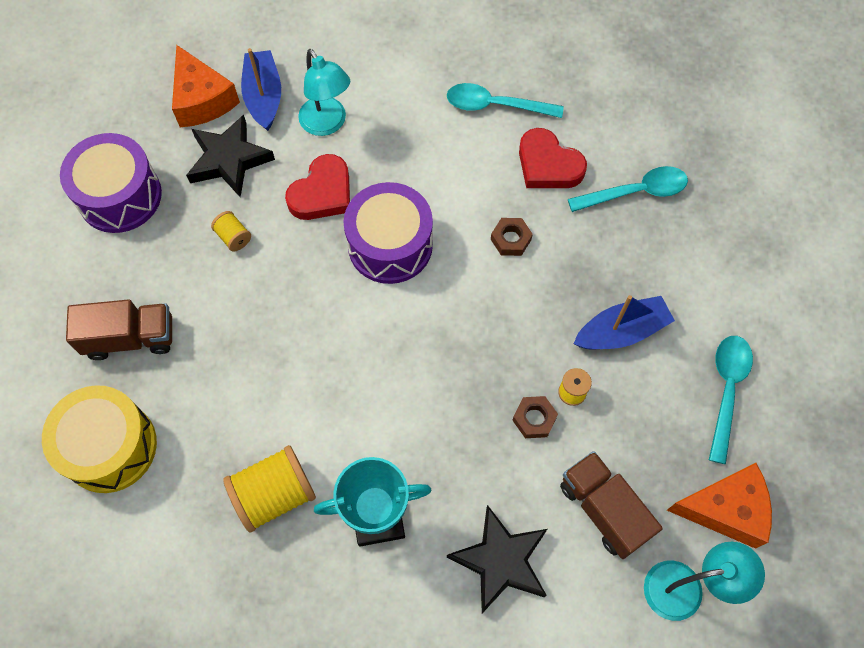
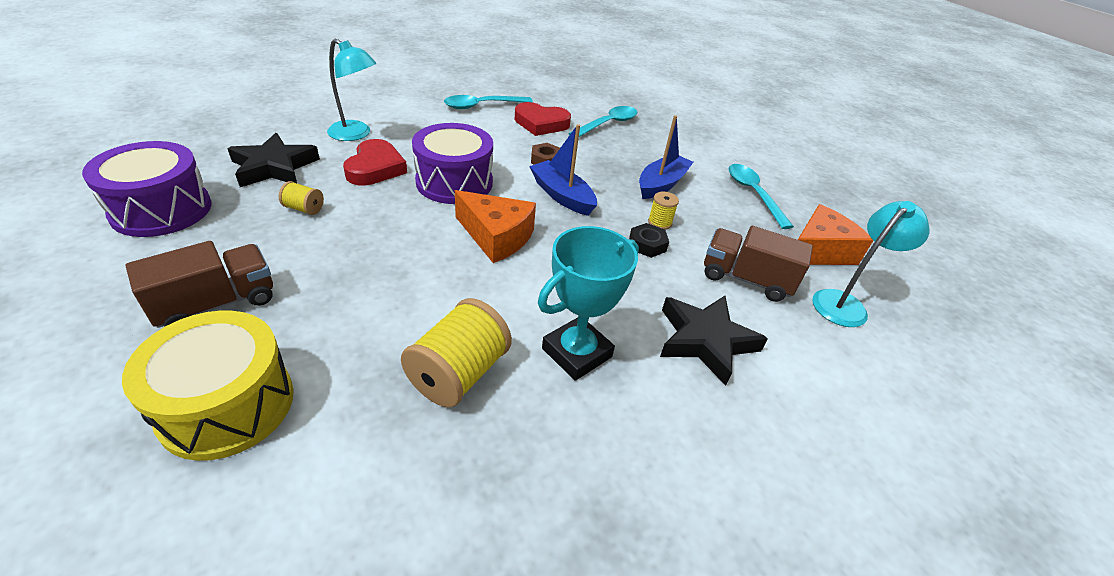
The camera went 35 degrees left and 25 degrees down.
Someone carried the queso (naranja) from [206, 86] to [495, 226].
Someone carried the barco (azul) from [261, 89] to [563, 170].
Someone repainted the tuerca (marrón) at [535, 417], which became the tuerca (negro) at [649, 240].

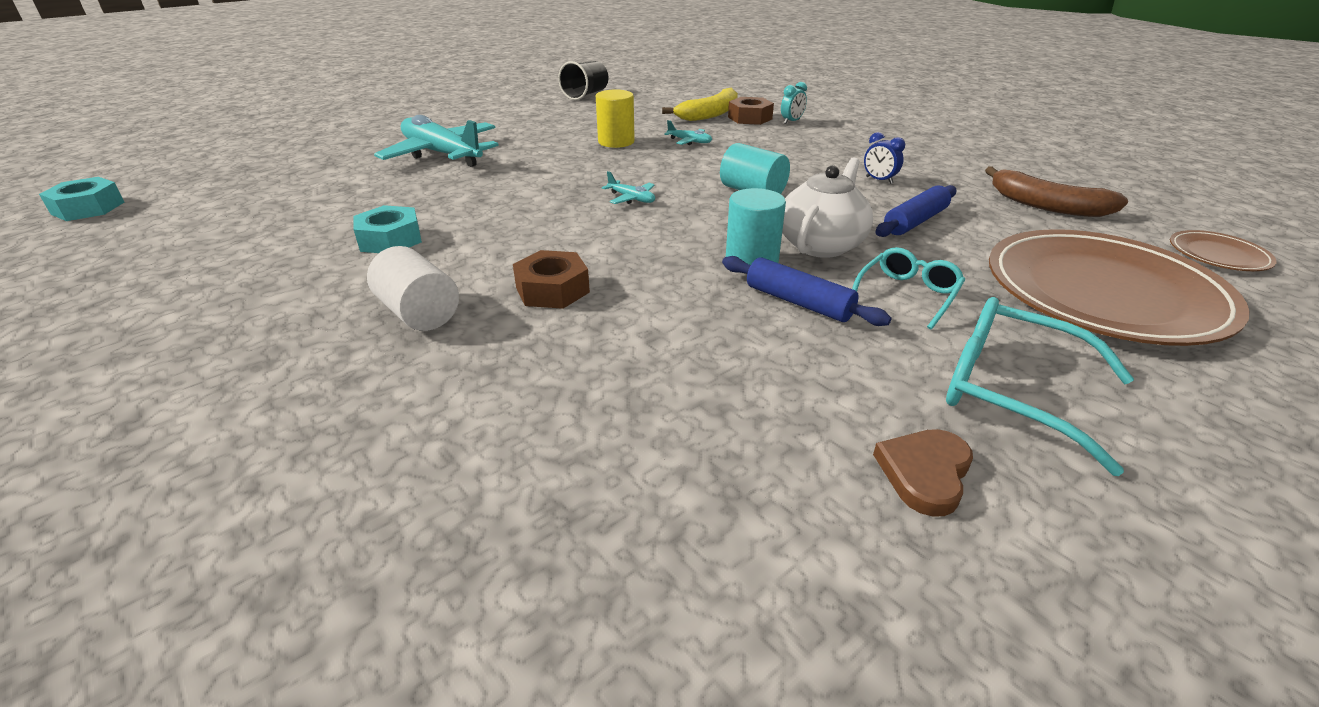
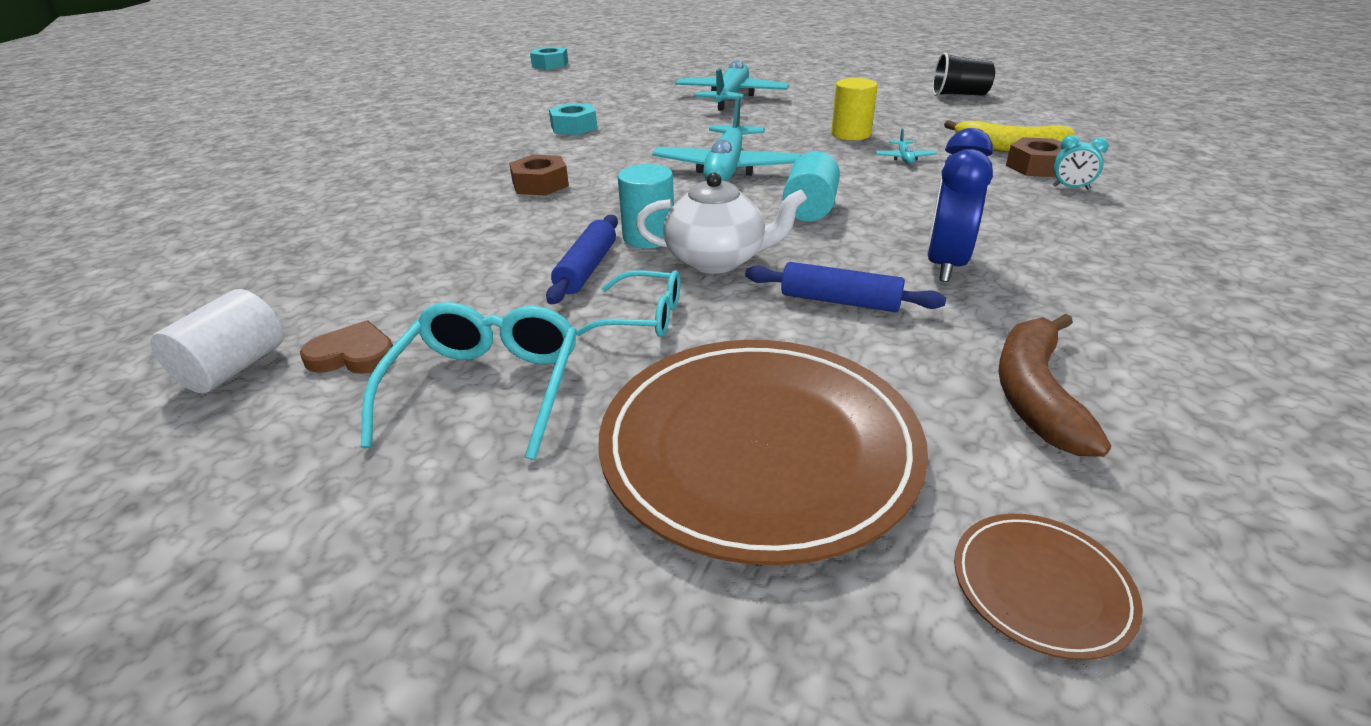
The camera went 65 degrees right and 0 degrees up.
Someone carried the cilindro (blanco) from [413, 288] to [217, 341].
Someone scaled the avión (turquesa) at [628, 187] by 2.45.
Someone scaled the despertador (azul) at [884, 158] by 2.03.

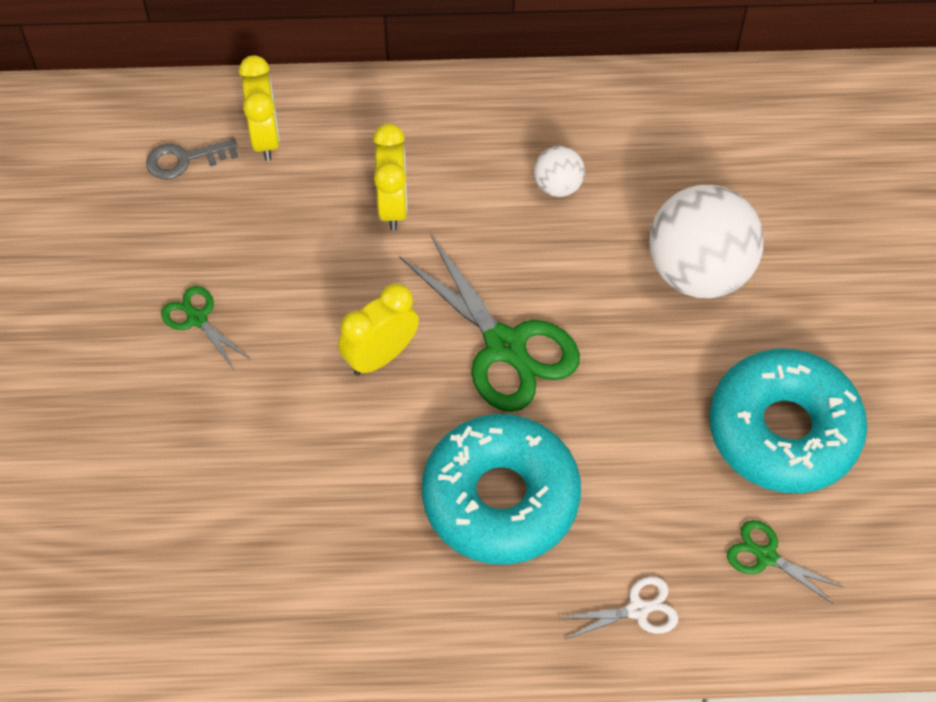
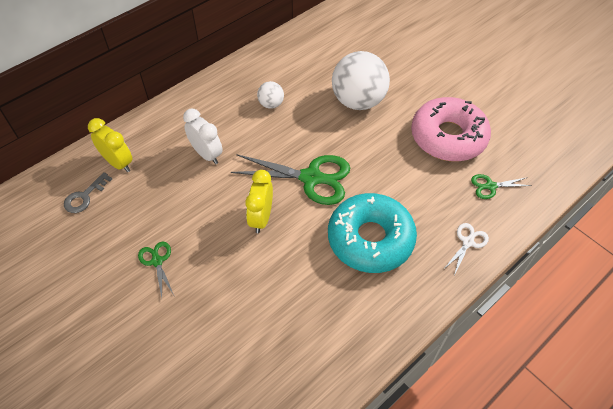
The camera went 40 degrees left and 5 degrees down.
Someone repainted the despertador (amarillo) at [390, 177], which became the despertador (blanco) at [203, 136].
Someone repainted the rosquilla (turquesa) at [788, 421], which became the rosquilla (rosa) at [451, 129].
Someone rotated the tijeras (verde) at [205, 327] by 60 degrees clockwise.

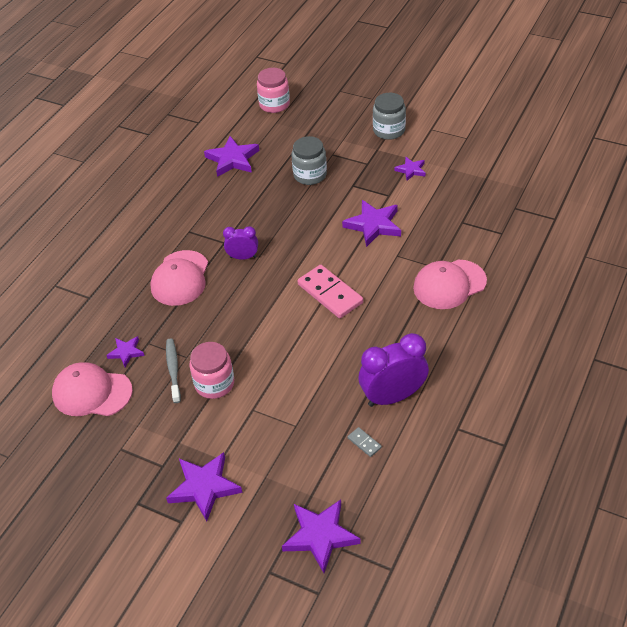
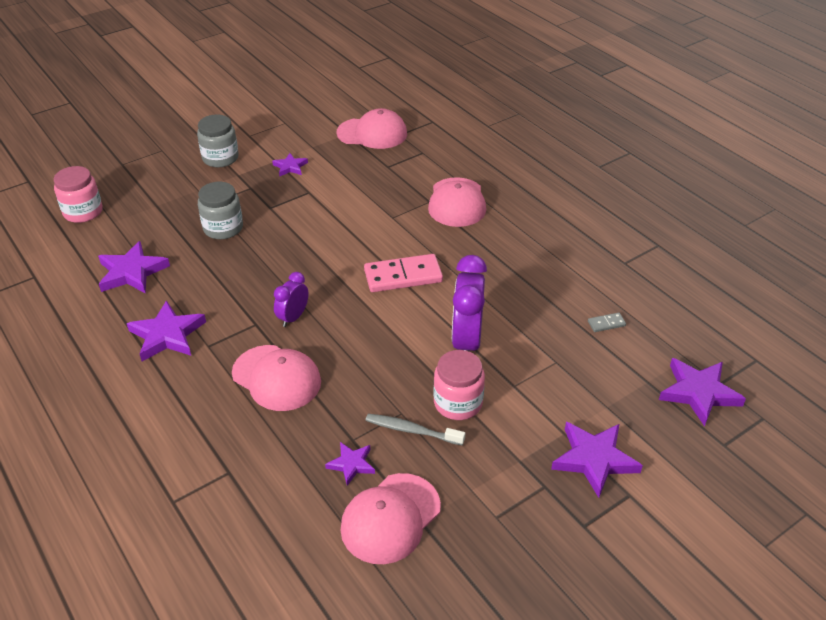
The camera went 65 degrees left and 5 degrees down.
Someone put down the gorra (rosa) at [372, 128].
Someone carried the estrella (morado) from [371, 223] to [166, 330].
Someone carried the despertador (morado) from [394, 370] to [469, 303].

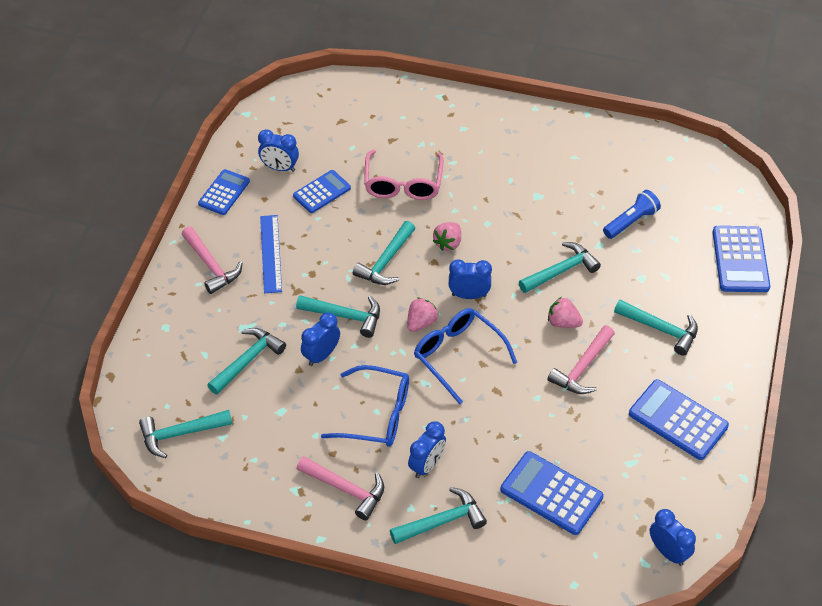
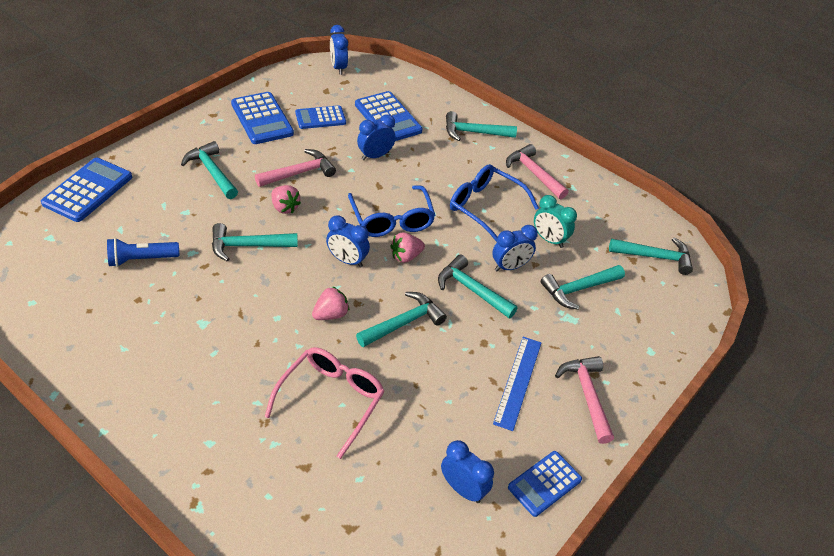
The camera went 160 degrees left and 5 degrees down.
Someone put down the despertador (turquesa) at [555, 221].
Someone carried the calculadora (azul) from [322, 191] to [320, 117].
Someone carried the despertador (azul) from [427, 449] to [376, 137].

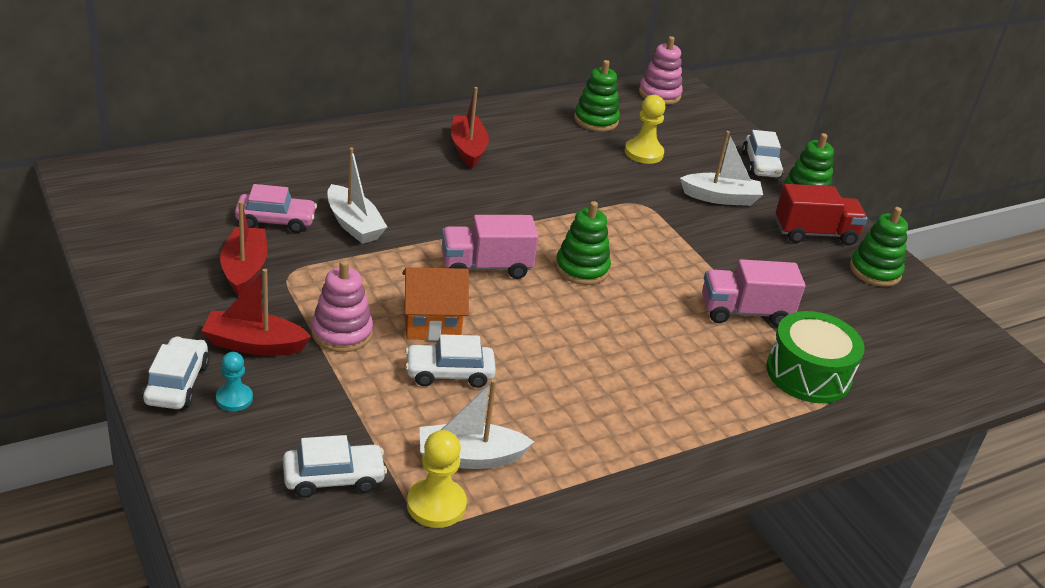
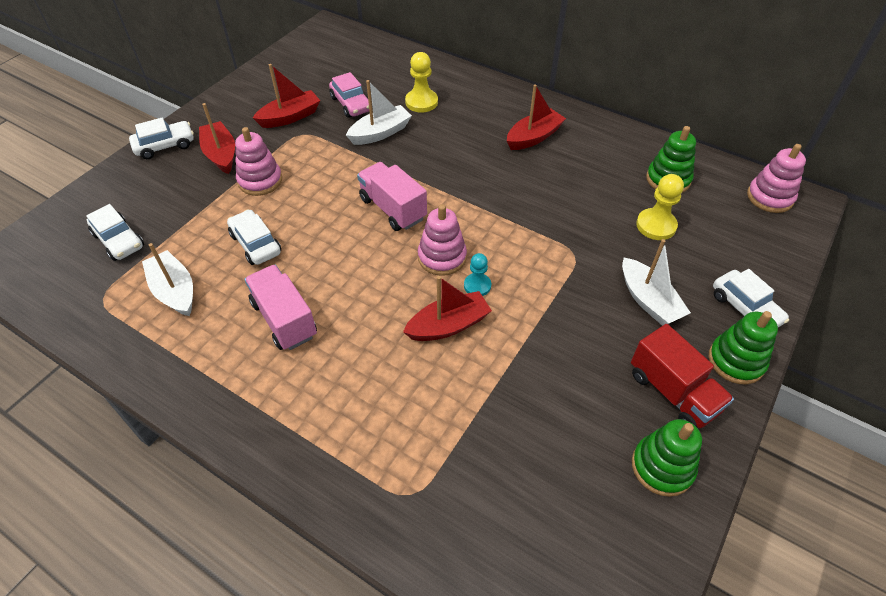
The camera went 65 degrees right and 15 degrees up.
Someone took away the casa (naranja) at [435, 304].
Someone took away the tambor (verde) at [815, 357].
Someone put down the barco (rojo) at [447, 308].
Someone carried the peón (turquesa) from [234, 381] to [477, 274].
Someone carried the peón (amarillo) from [437, 479] to [421, 82].
Someone carried the camión (rosa) from [753, 293] to [280, 307].
Someone repainted the juguete apilable (verde) at [583, 243], which became the juguete apilable (rosa) at [442, 240].
Someone rotated the barco (blanco) at [357, 195] by 150 degrees counterclockwise.
Someone rotated the coche (blanco) at [763, 154] by 90 degrees counterclockwise.

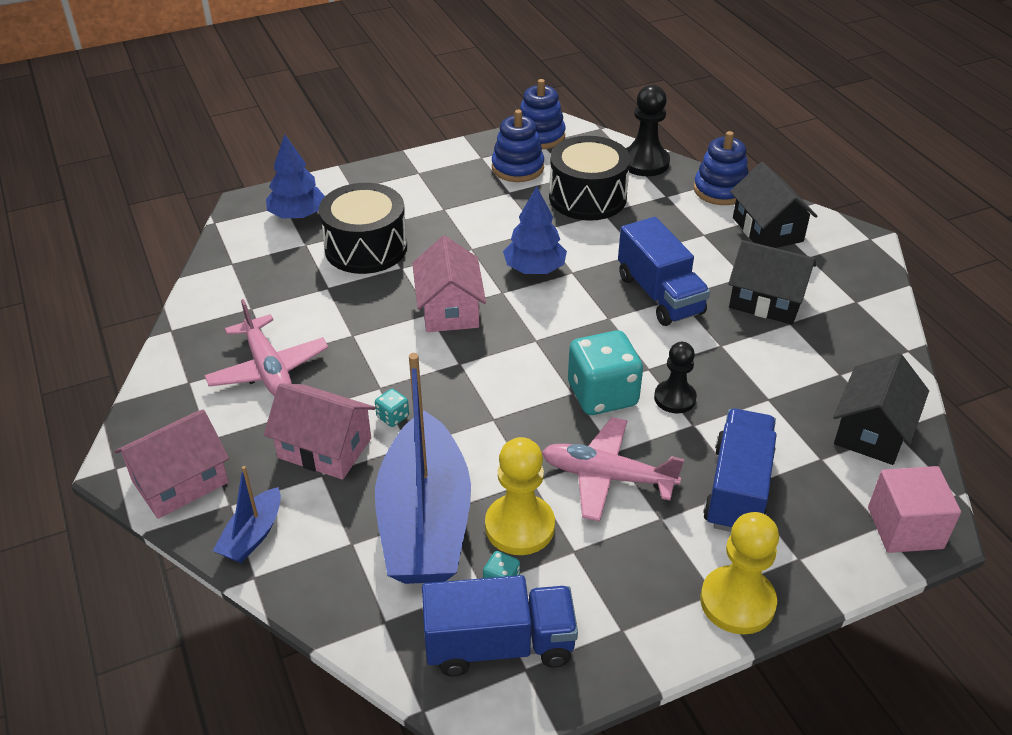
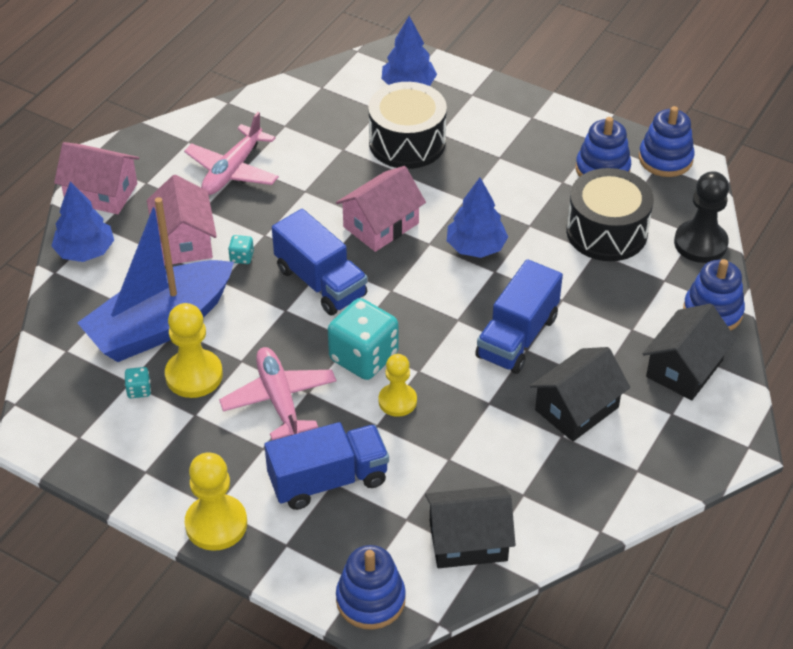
The camera went 55 degrees right and 5 degrees up.
Someone carried the camión (azul) from [500, 625] to [320, 262].
Someone swapped the barco (azul) at [247, 514] for the árbol (azul) at [82, 221].
Someone swapped the cubo (rosa) at [914, 509] for the juguete apilable (azul) at [371, 587].
Someone repainted the peón (negro) at [675, 377], which became the peón (amarillo) at [397, 385].
Someone rotated the casa (negro) at [772, 282] by 60 degrees clockwise.

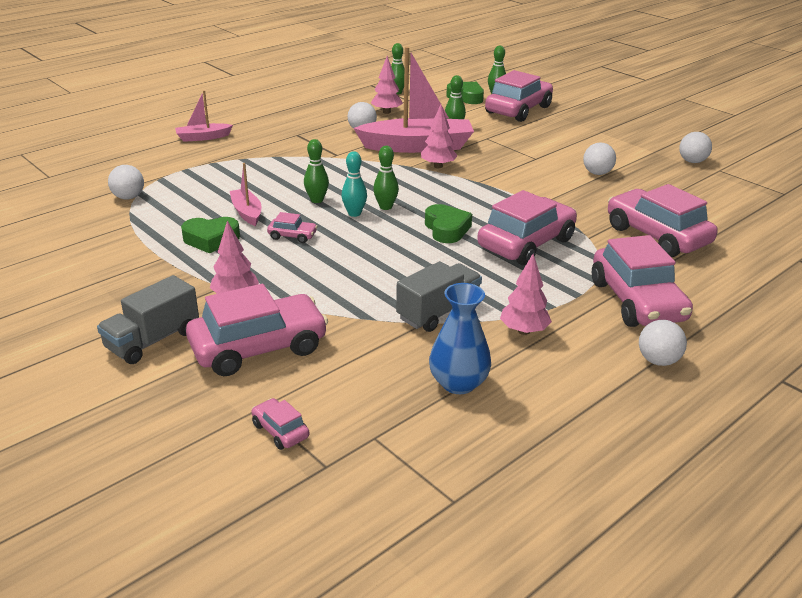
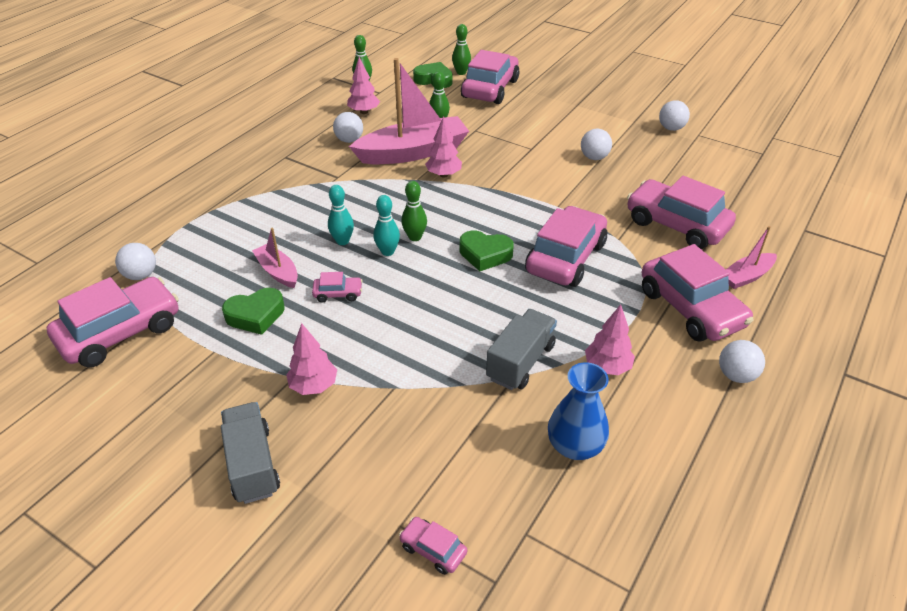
The camera went 15 degrees left and 10 degrees up.
Someone carried the barco (rosa) from [204, 116] to [751, 257].
Someone carried the coche (rosa) from [257, 330] to [112, 322].
Someone repainted the bolo (verde) at [316, 171], which became the bolo (turquesa) at [341, 215].
Someone rotated the camión (gris) at [148, 319] by 135 degrees clockwise.
Someone rotated the corazón (verde) at [448, 223] by 135 degrees clockwise.

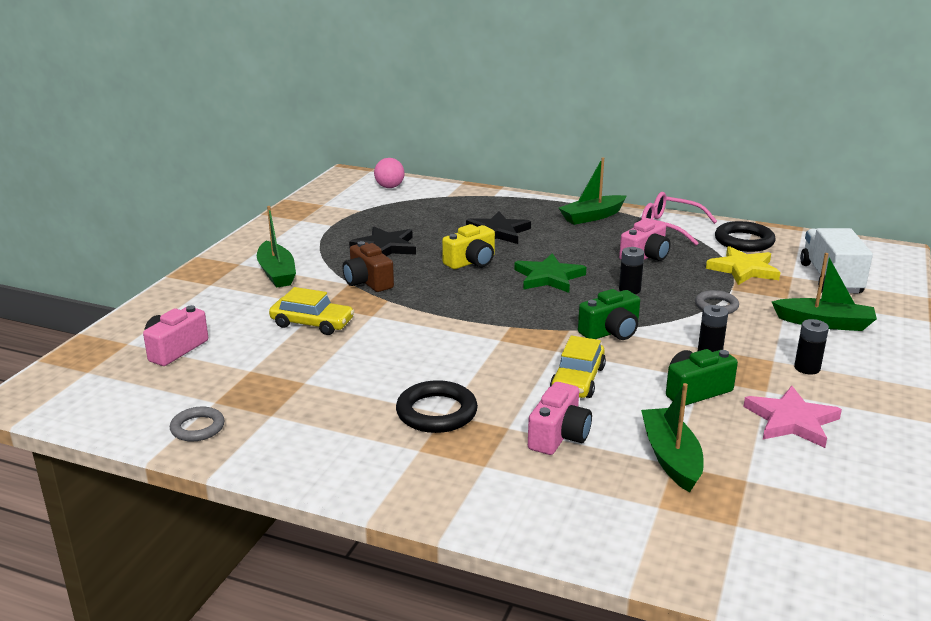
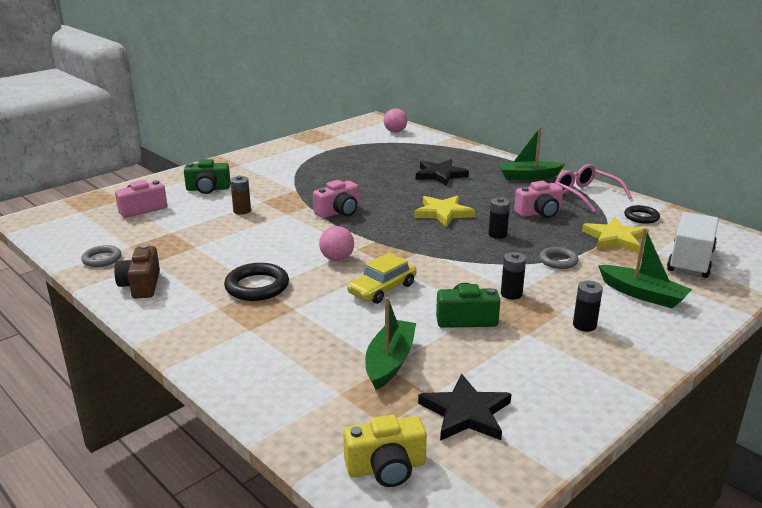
The camera went 25 degrees right and 0 degrees up.
Someone took away the barco (verde) at [276, 247].
Someone took away the estrella (rosa) at [792, 417].
Someone put down the pelota (rosa) at [336, 243].
Someone carried the cámara (marrón) from [368, 266] to [137, 271].
Someone carried the estrella (negro) from [382, 241] to [464, 407].
Someone carried the cámara (amarillo) from [468, 246] to [385, 451].
Someone carried the cámara (rosa) from [560, 418] to [336, 199].
Someone carried the cámara (verde) from [609, 314] to [207, 176].
Someone swapped the coche (amarillo) at [311, 311] for the pila (marrón) at [240, 195].
Someone repainted the estrella (verde) at [550, 273], which became the estrella (amarillo) at [444, 211].
Someone scaled the anillo (negro) at [745, 236] by 0.64.

